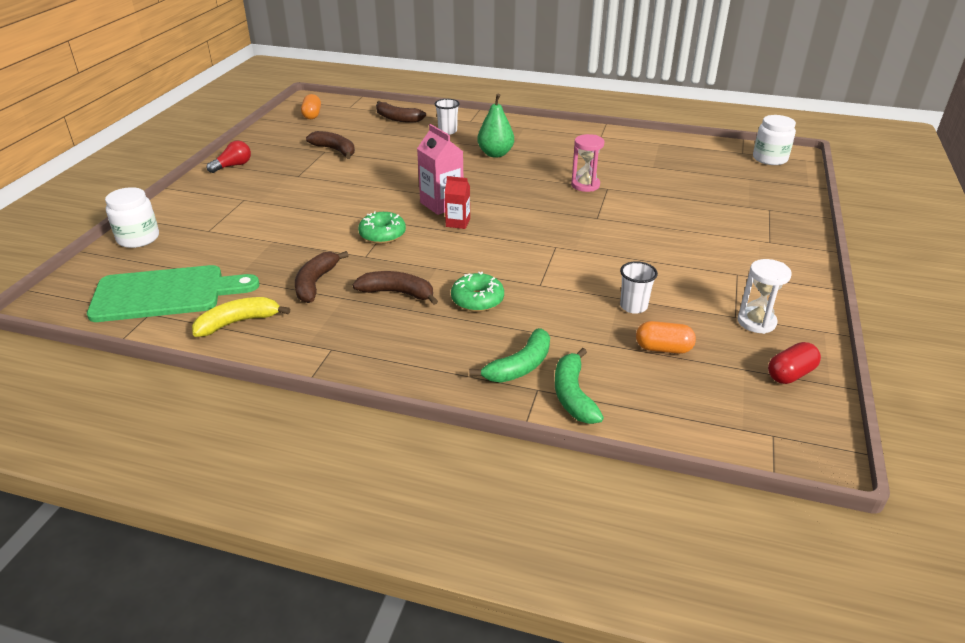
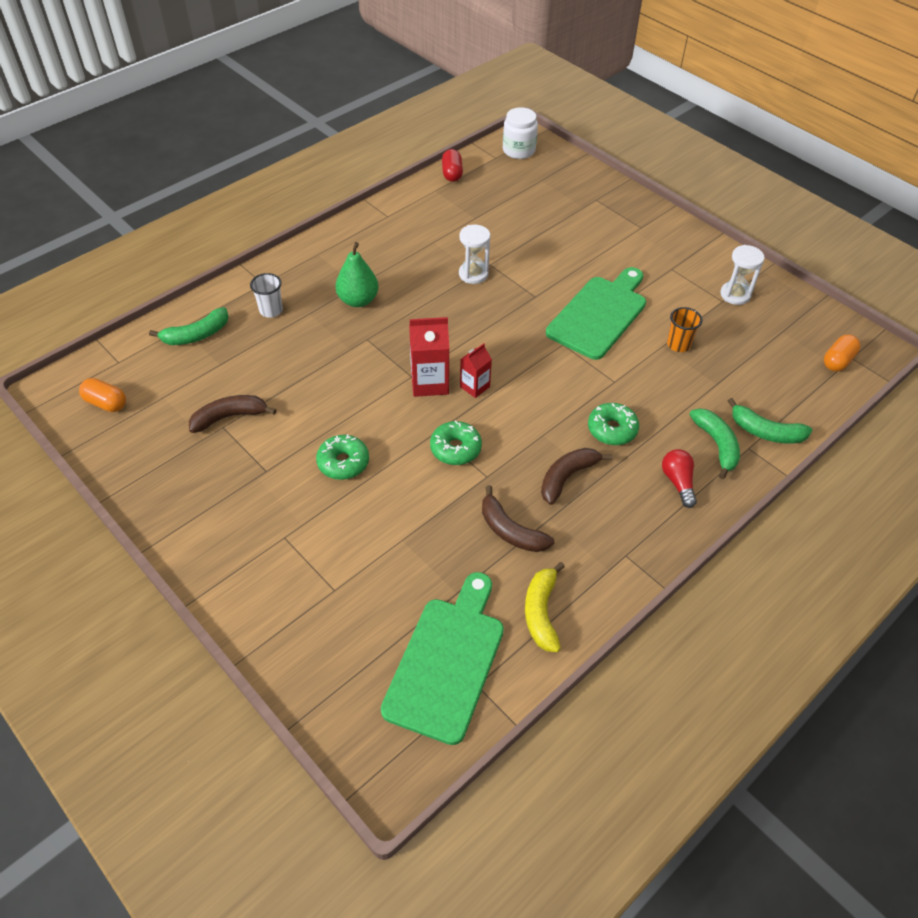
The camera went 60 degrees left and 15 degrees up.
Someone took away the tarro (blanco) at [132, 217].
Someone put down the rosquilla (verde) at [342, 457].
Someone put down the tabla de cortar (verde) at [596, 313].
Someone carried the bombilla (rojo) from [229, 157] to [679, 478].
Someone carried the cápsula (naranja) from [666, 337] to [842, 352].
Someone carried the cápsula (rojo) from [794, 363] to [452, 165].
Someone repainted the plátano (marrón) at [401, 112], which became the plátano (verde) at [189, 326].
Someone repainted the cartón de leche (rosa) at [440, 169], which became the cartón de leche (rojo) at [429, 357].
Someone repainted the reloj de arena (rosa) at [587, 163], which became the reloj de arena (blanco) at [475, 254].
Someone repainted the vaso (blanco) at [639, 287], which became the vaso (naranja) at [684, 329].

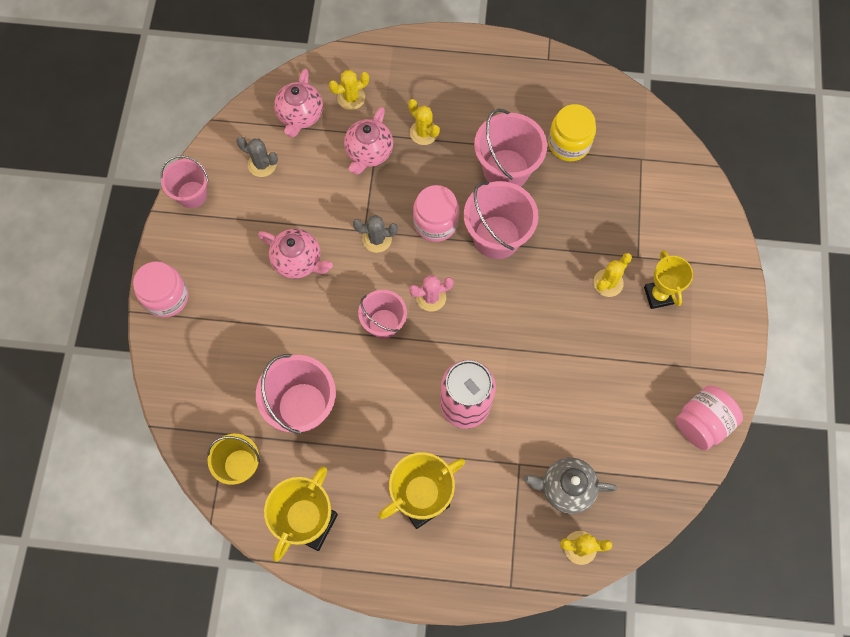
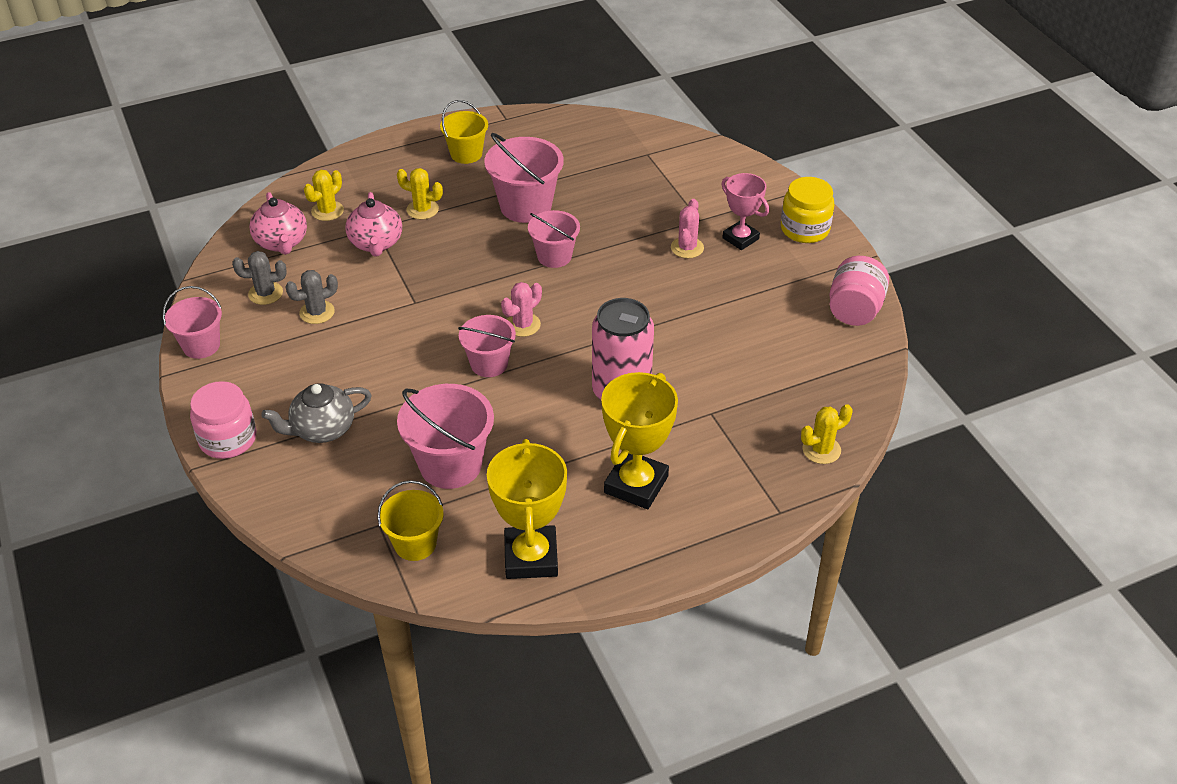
The camera went 30 degrees left and 25 degrees down.
Someone took away the tetera (rosa) at [295, 254].
Someone took away the tarro (rosa) at [436, 213].
Someone put down the balde (amarillo) at [464, 132].
Someone carried the cactus (gris) from [375, 234] to [311, 297].
Someone carried the tetera (gris) from [570, 485] to [316, 413].
Someone carried the tarro (amarillo) from [572, 132] to [808, 210].
Someone repainted the cactus (amarillo) at [612, 275], which became the cactus (rosa) at [687, 228].
Someone repainted the trofeo (amarillo) at [668, 279], which became the trofeo (rosa) at [745, 211].
Someone scaled the balde (rosa) at [501, 220] by 0.64.

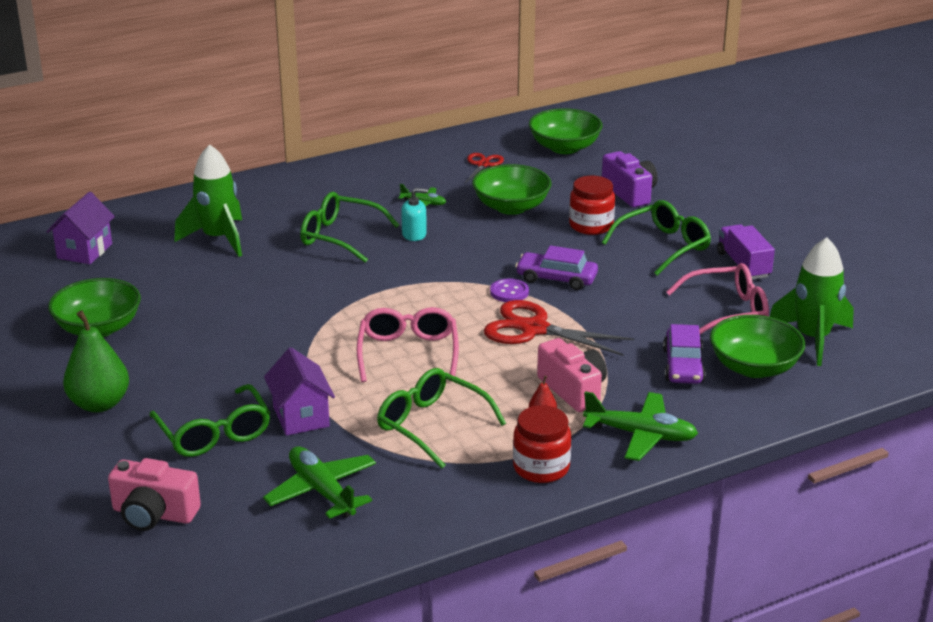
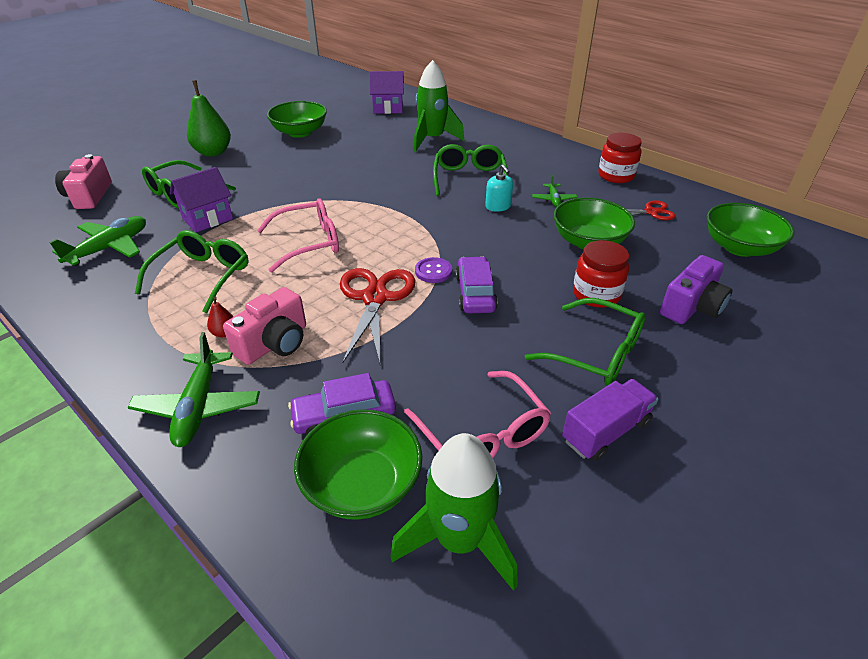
The camera went 70 degrees right and 10 degrees up.
Someone carried the tarro (rojo) from [542, 444] to [620, 158].

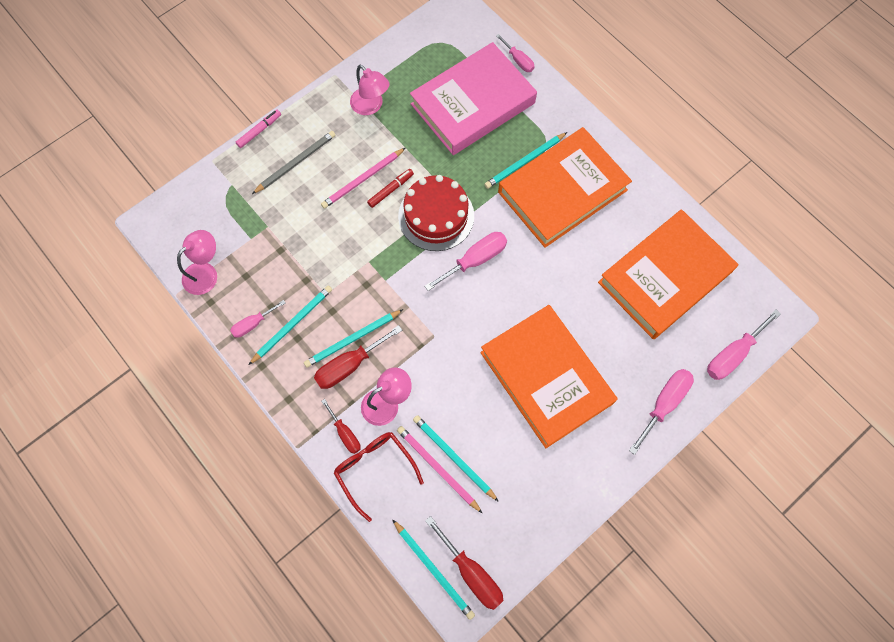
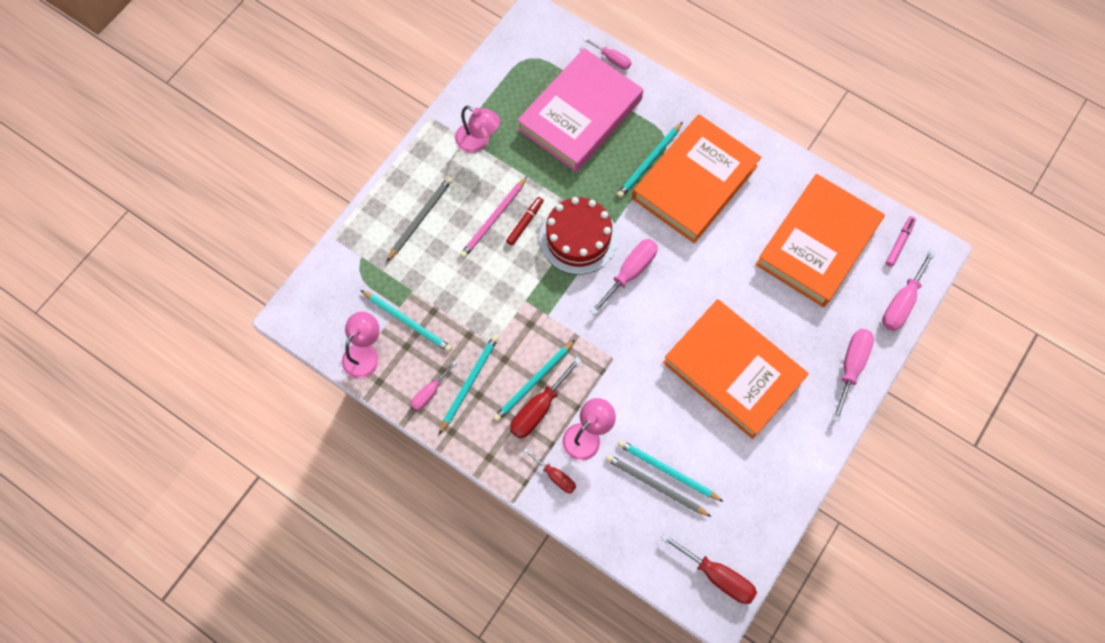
The camera went 15 degrees left and 0 degrees up.
Someone took away the gafas (rojo) at [379, 477].
Someone carried the rotulador (rosa) from [258, 129] to [901, 241].
Someone carried the lápiz (turquesa) from [433, 569] to [406, 321].
Someone repainted the lápiz (rosa) at [439, 469], which became the lápiz (gris) at [658, 485].

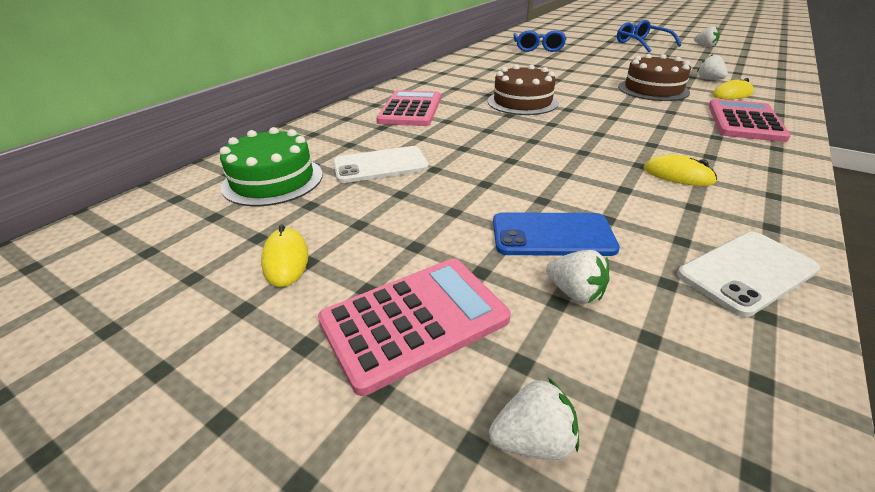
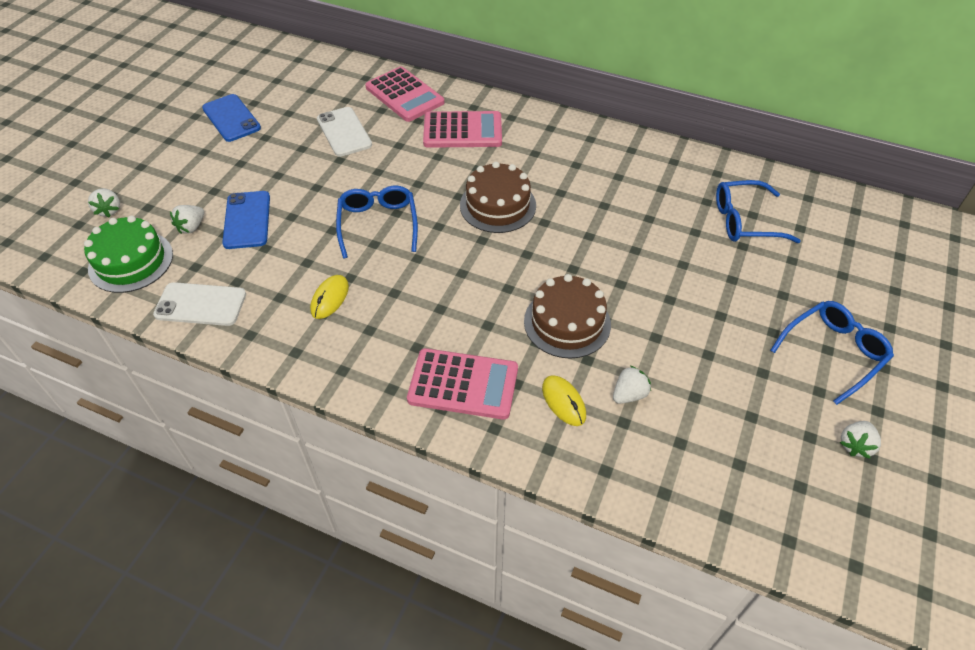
The camera went 80 degrees right and 15 degrees up.
Someone put down the gafas (azul) at [377, 222].
Someone carried the tarta (verde) from [271, 166] to [128, 254].
Someone carried the calculadora (rosa) from [414, 327] to [404, 94].
Someone swapped the ratón (amarillo) at [285, 255] for the móvil (azul) at [231, 118].
Someone rotated the móvil (blanco) at [748, 274] by 45 degrees counterclockwise.

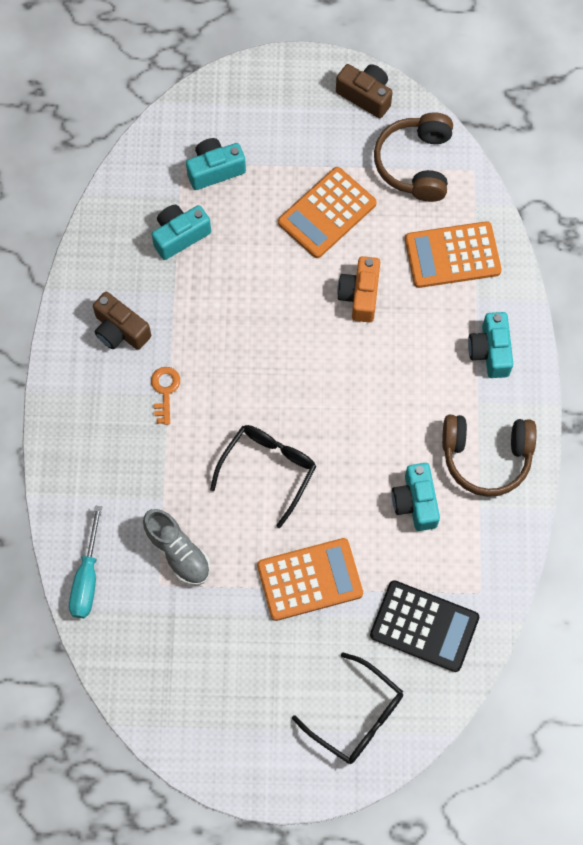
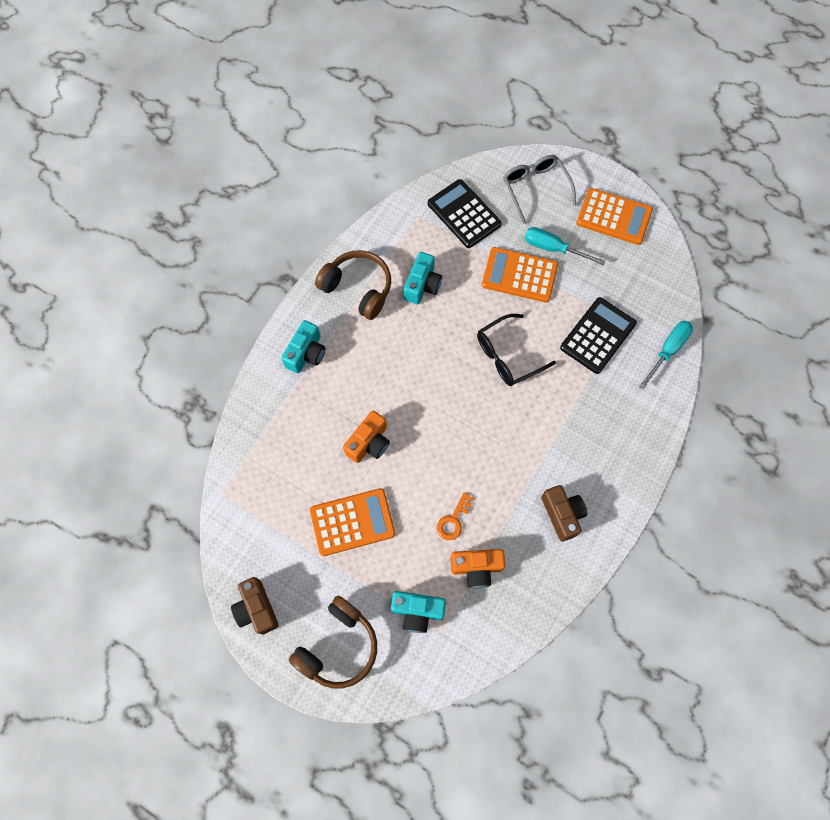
The camera went 150 degrees left and 0 degrees up.
Someone put down the destornillador (turquesa) at [565, 246].
Someone carried the llave (naranja) from [165, 396] to [455, 516].
Someone carried the auriculares (marrón) from [413, 157] to [333, 642].
Someone carried the calculadora (naranja) from [453, 254] to [614, 216].
Someone swapped the zapato (gris) at [176, 547] for the calculadora (negro) at [598, 335].
Someone repainted the cámara (turquesa) at [181, 232], which became the cámara (naranja) at [478, 568].
Someone repainted the gafas (negro) at [347, 708], which became the gafas (gris) at [539, 189].

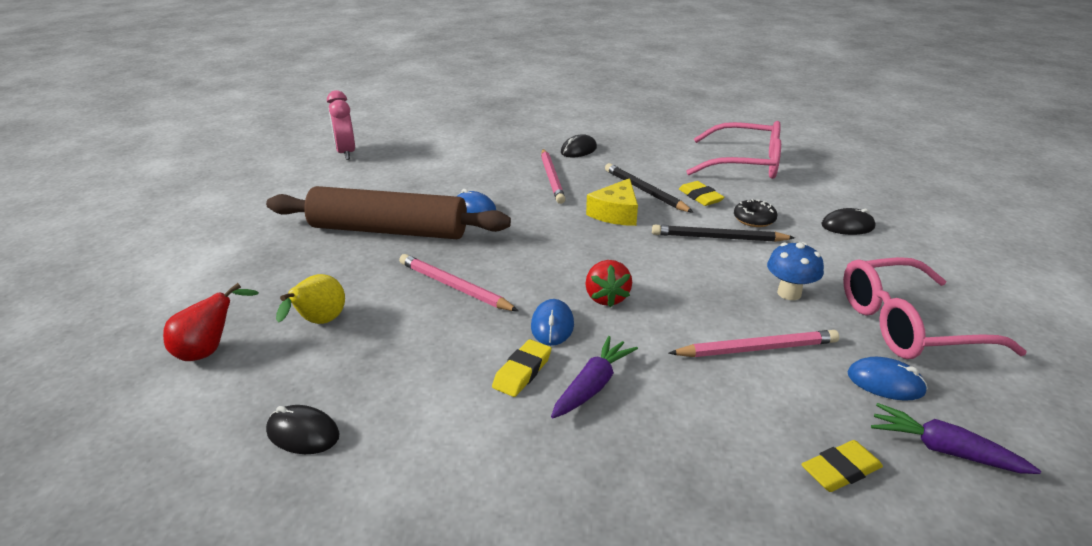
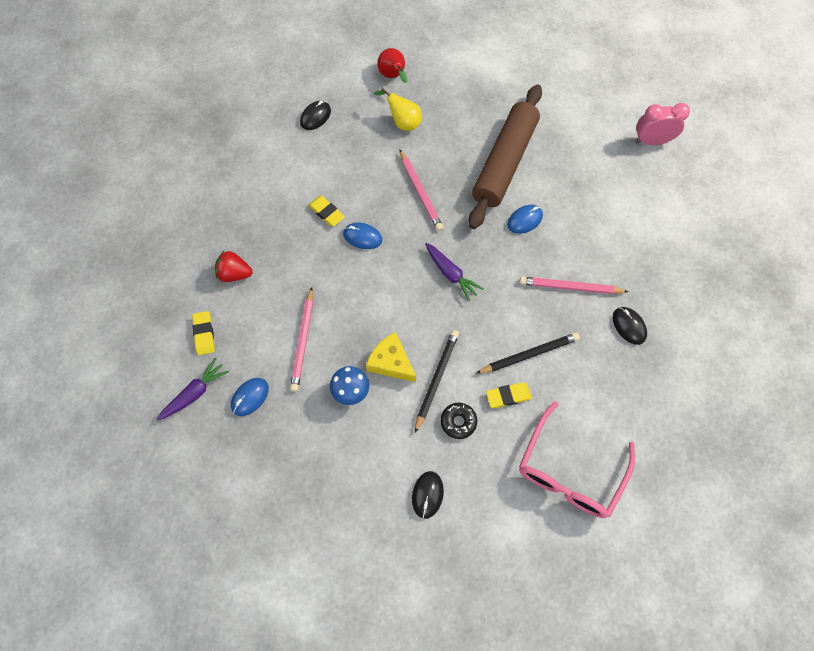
The camera went 105 degrees right and 35 degrees up.
Someone took away the gafas (rosa) at [935, 308].
Someone carried the zanahoria (morado) from [594, 377] to [454, 272].
Someone carried the fresa (rojo) from [608, 283] to [233, 266].
Someone carried the queso (amarillo) from [612, 202] to [391, 357].
Someone rotated the lápiz (rosa) at [459, 282] by 105 degrees clockwise.

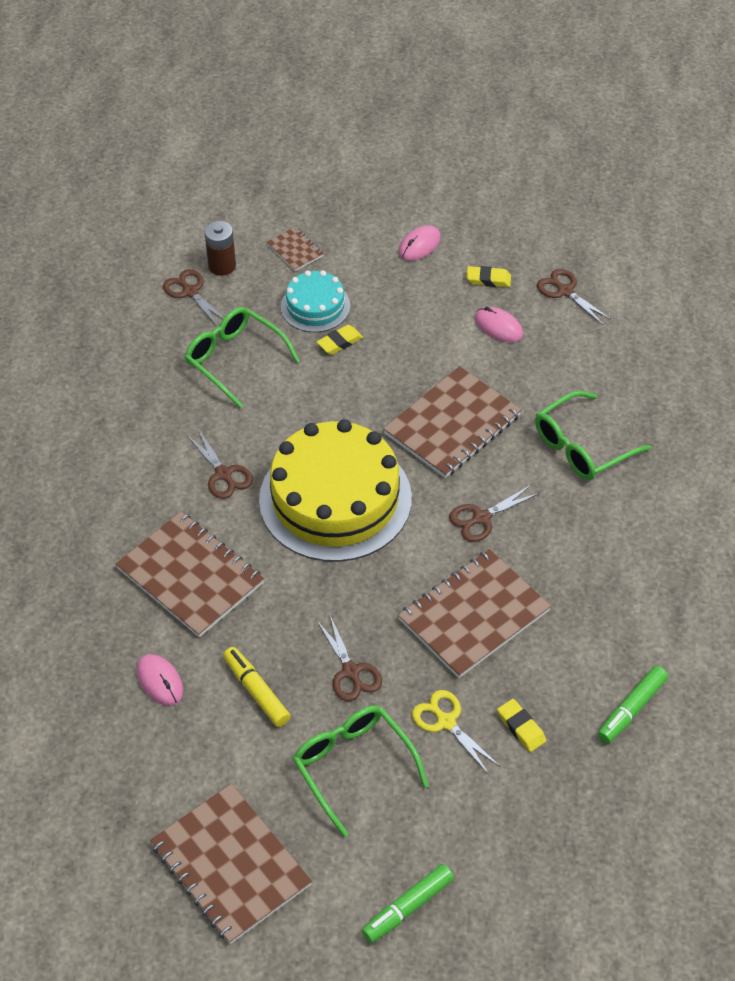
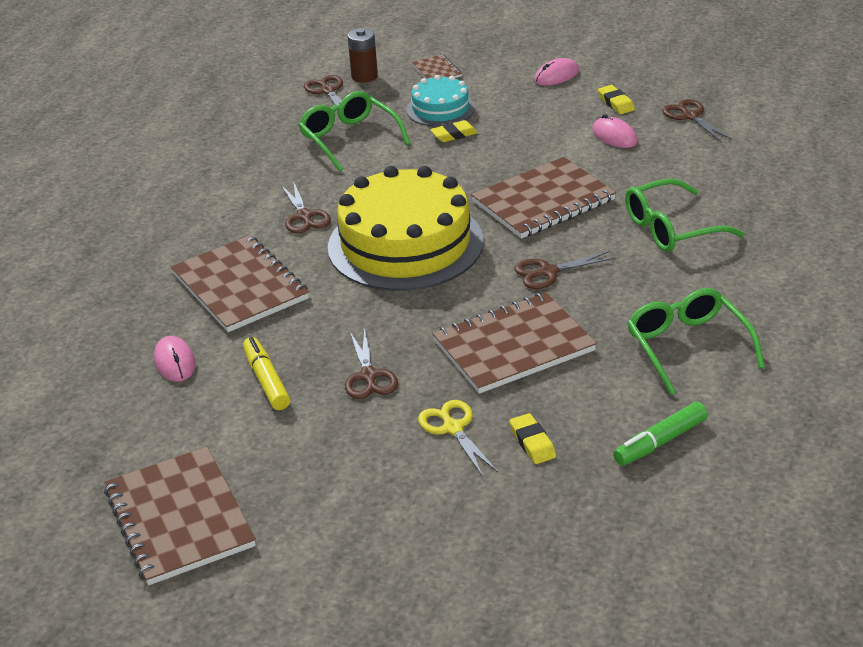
The camera went 15 degrees right and 15 degrees down.
Someone took away the rotulador (verde) at [408, 903].
Someone carried the gafas (verde) from [361, 771] to [696, 341].
Someone rotated the goma de borrar (amarillo) at [488, 276] by 45 degrees clockwise.

